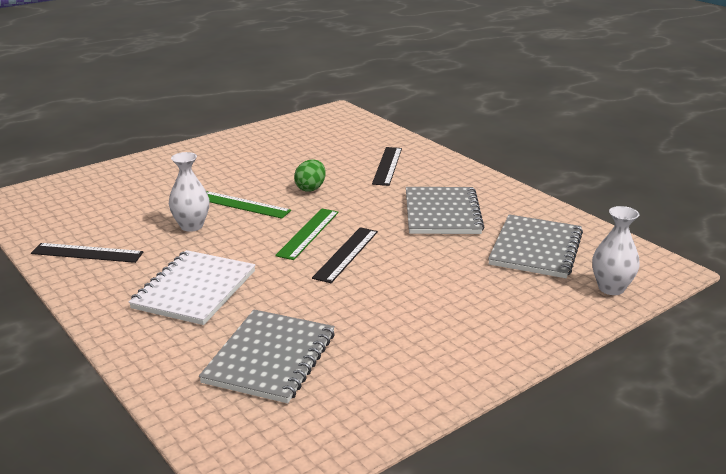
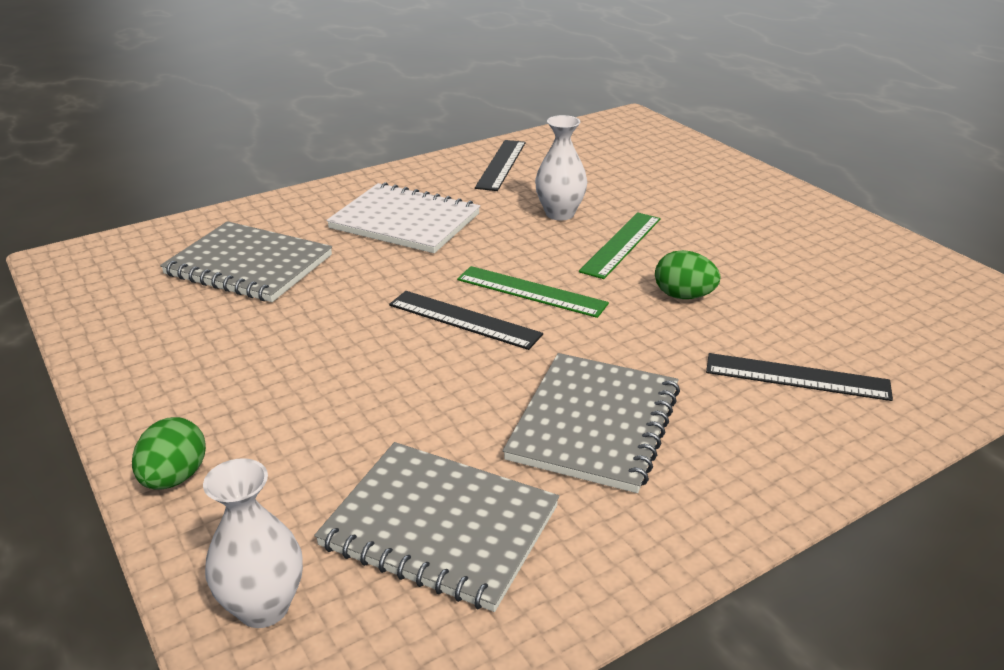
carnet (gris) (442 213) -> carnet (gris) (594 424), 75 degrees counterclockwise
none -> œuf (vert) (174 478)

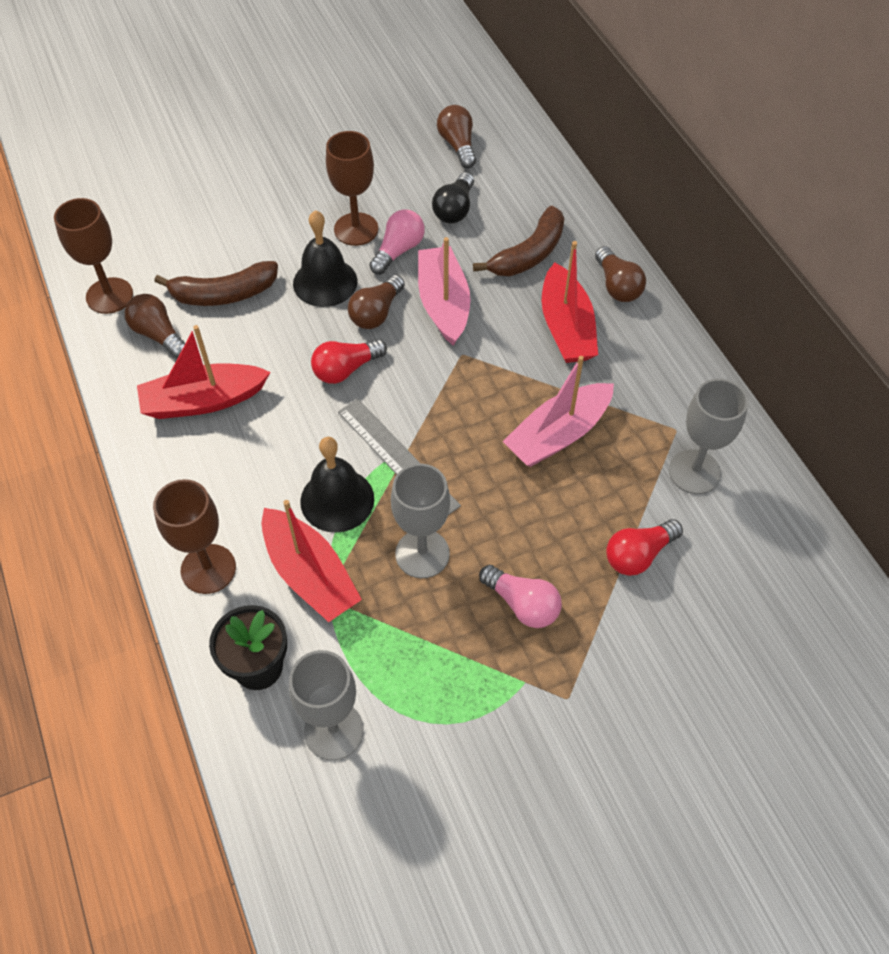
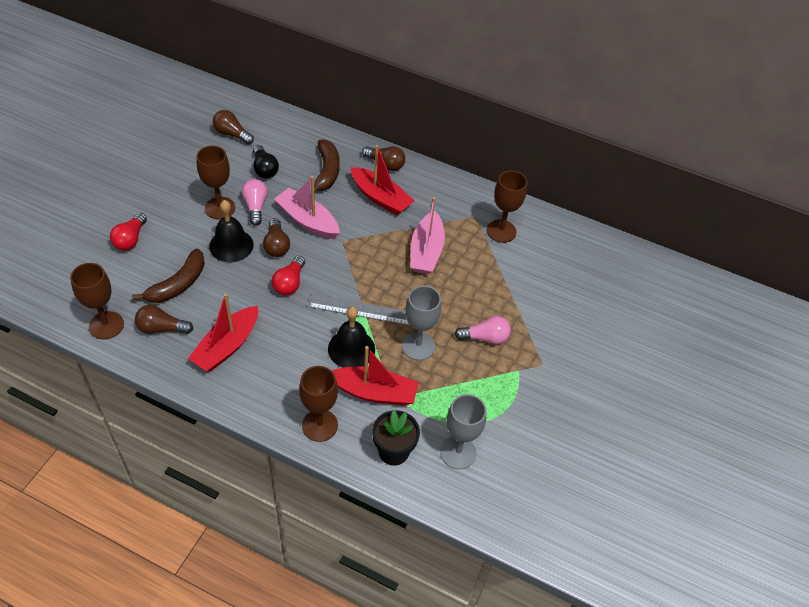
ampoule (rouge) (638 555) -> ampoule (rouge) (130 239), move
verre à pied (gris) (694 472) -> verre à pied (marron) (501 231)

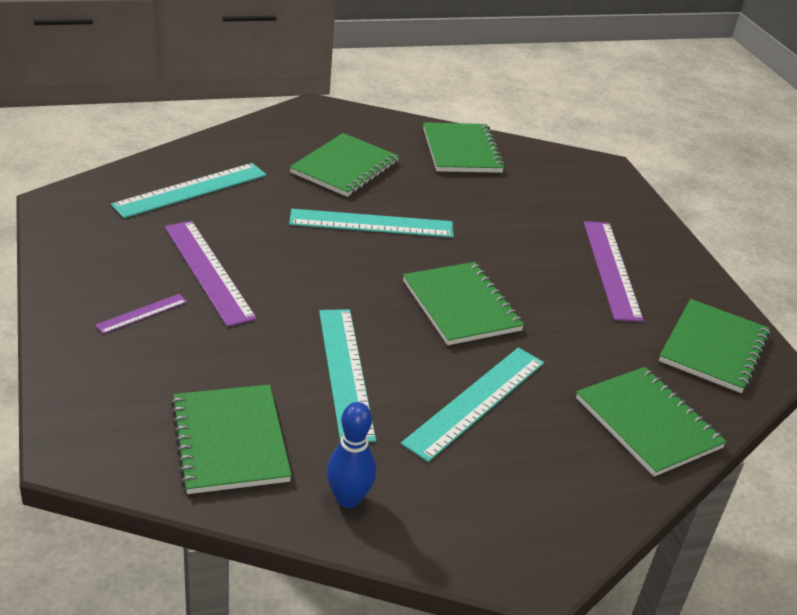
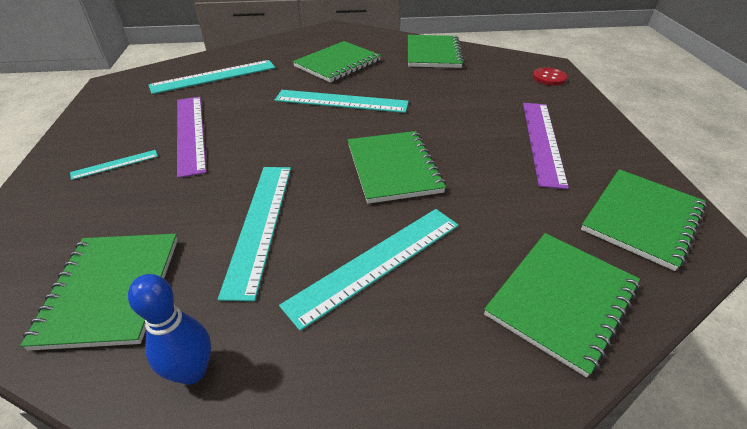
règle (violet) (142 313) -> règle (turquoise) (115 164)
carnet (vert) (648 423) -> carnet (vert) (561 300), 60 degrees clockwise
none -> bouton (rouge) (549 78)

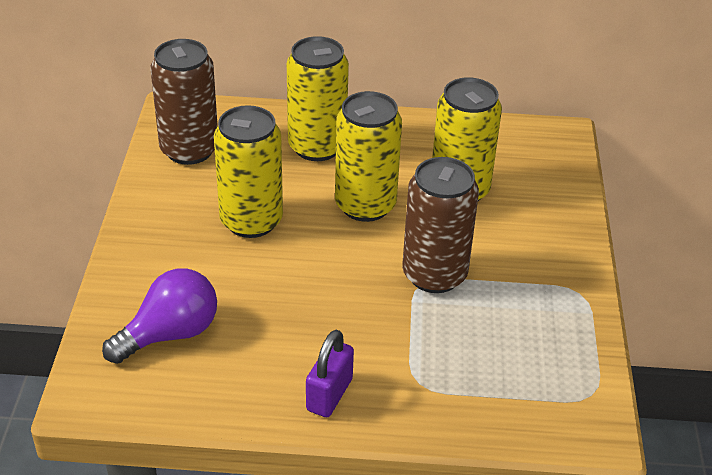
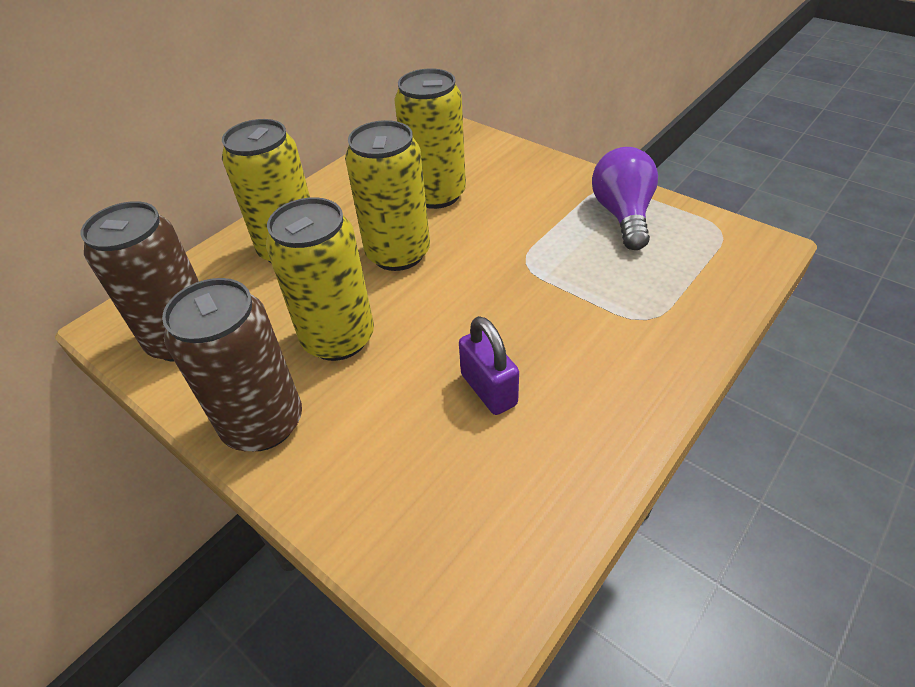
ampoule (violet) (170 334) -> ampoule (violet) (622 215), move
cadenas (violet) (329 395) -> cadenas (violet) (488 389), move
canette (marron) (434 274) -> canette (marron) (263 423), move

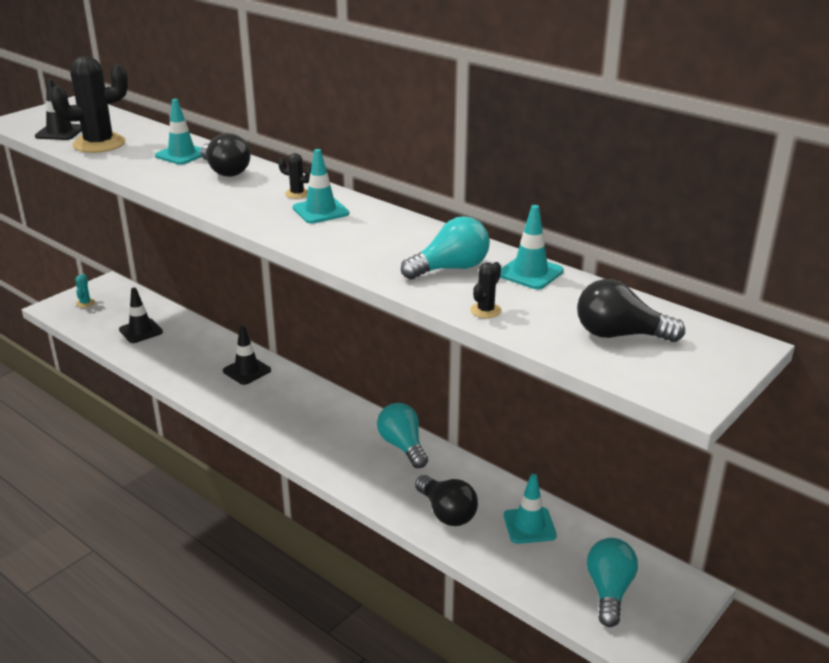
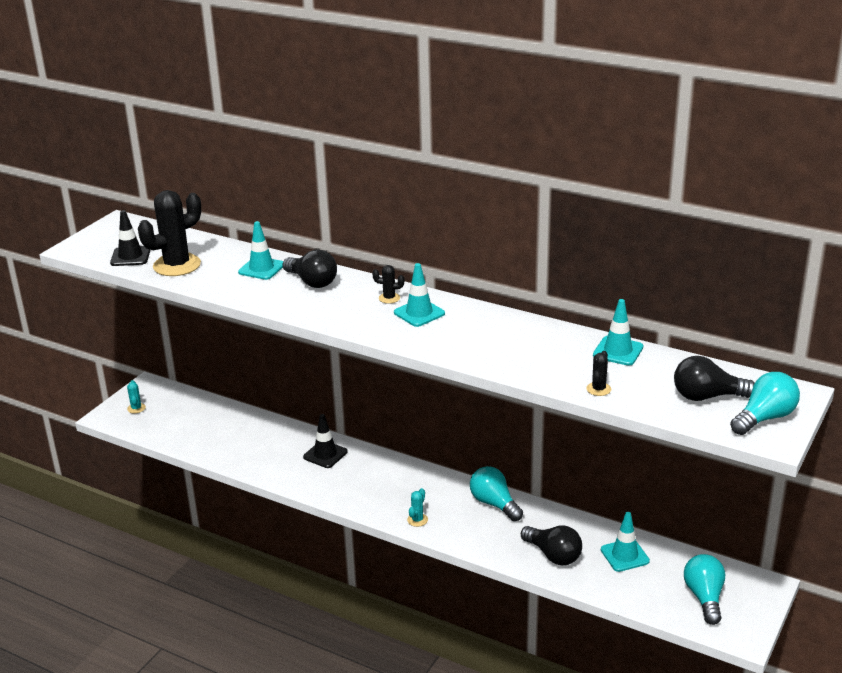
cône de chantier (noir) (141 331) -> none
ampoule (turquoise) (450 268) -> ampoule (turquoise) (764 418), move
none -> cactus (turquoise) (417 520)

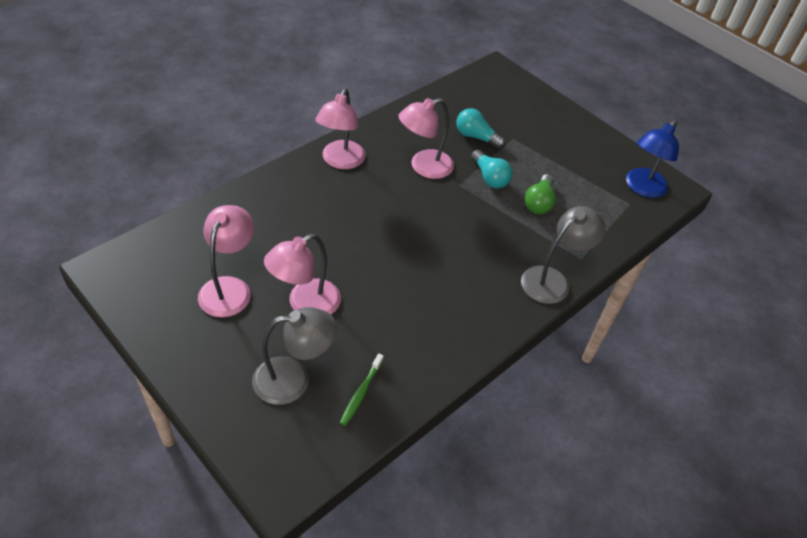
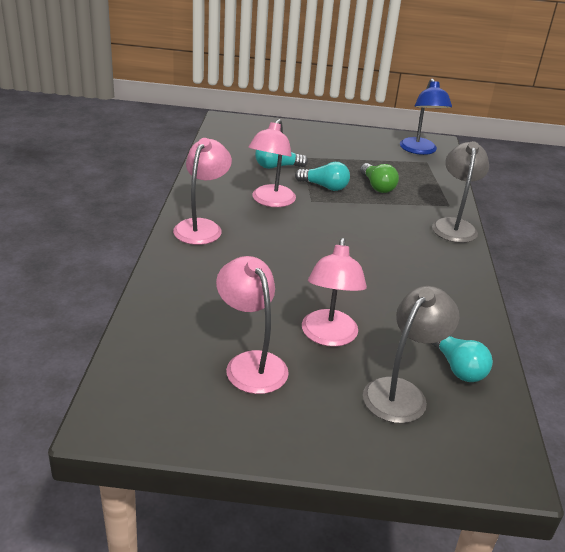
lampe (rose) (340 161) -> lampe (rose) (202 227), 135 degrees counterclockwise
brosse à dents (vert) (361 393) -> ampoule (turquoise) (457 367)

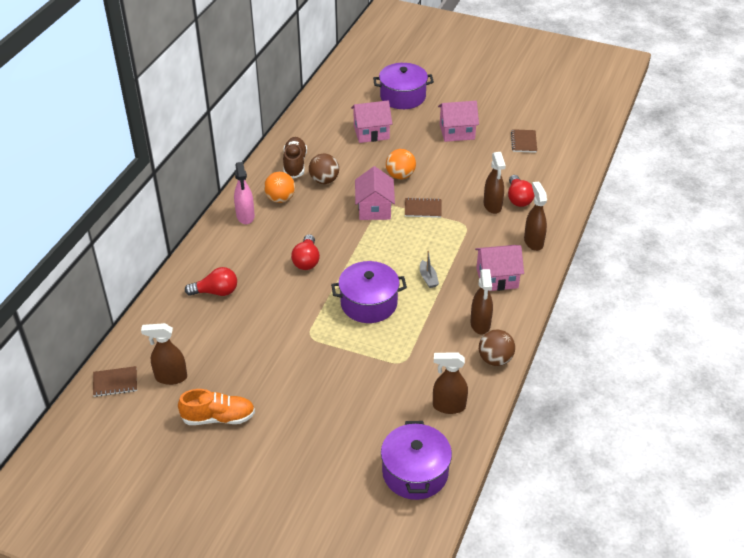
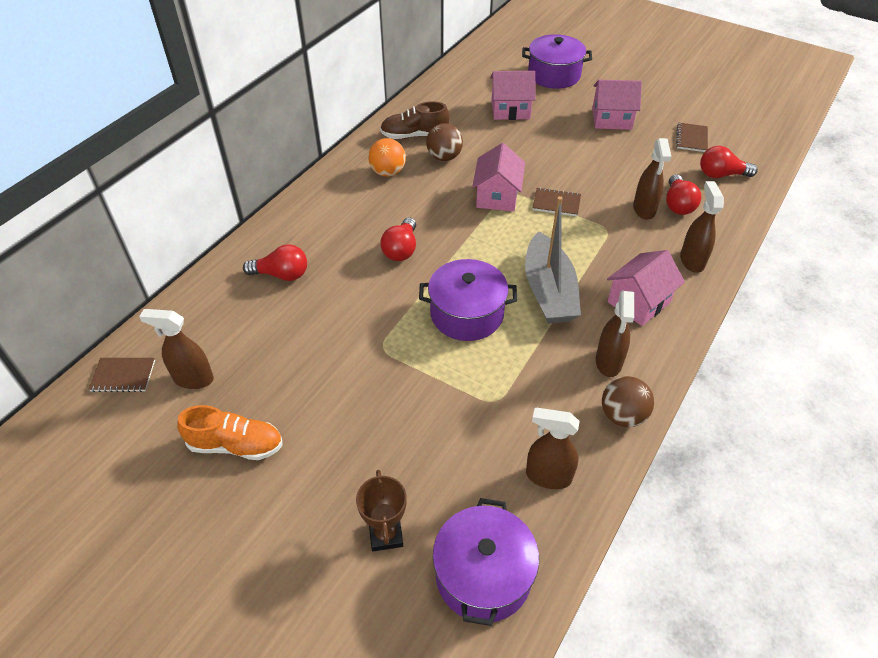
vaporisateur (rose) (245 216) -> none
chaussure (marron) (295 164) -> chaussure (marron) (414 135), 105 degrees counterclockwise
balle (orange) (400 175) -> none
bateau (gris) (428 278) -> bateau (gris) (549 291), x2.46
maison (rose) (497 278) -> maison (rose) (638 302), 45 degrees counterclockwise
none -> trophée (marron) (385 534)
none -> ampoule (rouge) (721 175)

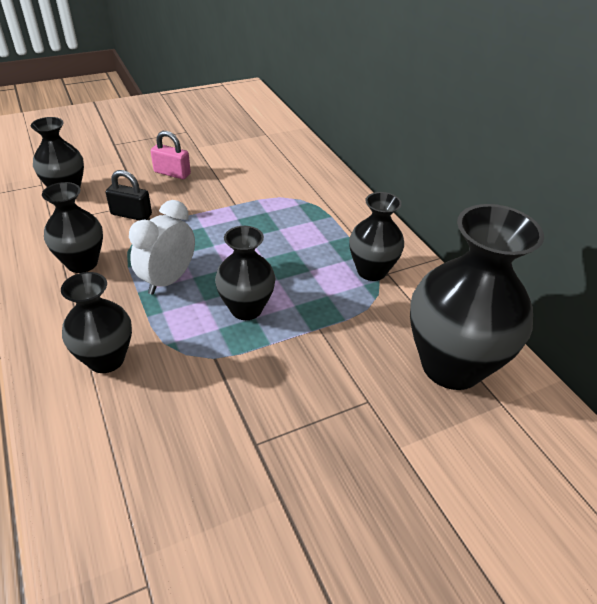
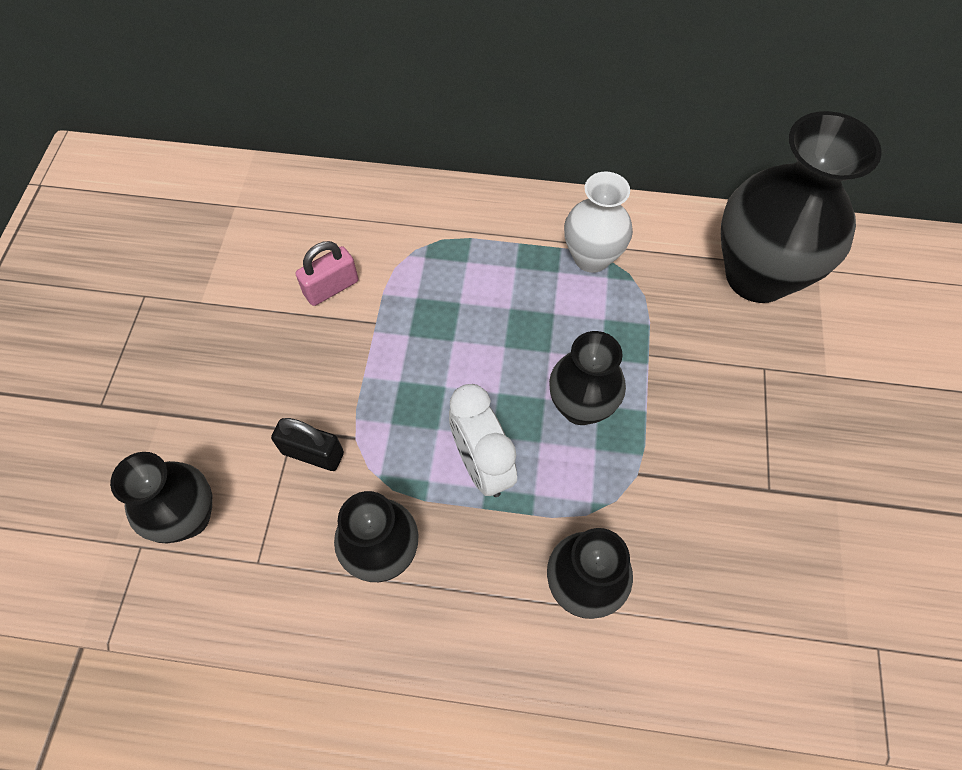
cadenas (noir) (131 214) -> cadenas (noir) (313 453), 60 degrees clockwise
cadenas (rose) (172 173) -> cadenas (rose) (331 287), move
vase (noir) (371 271) -> vase (blanc) (591 257)

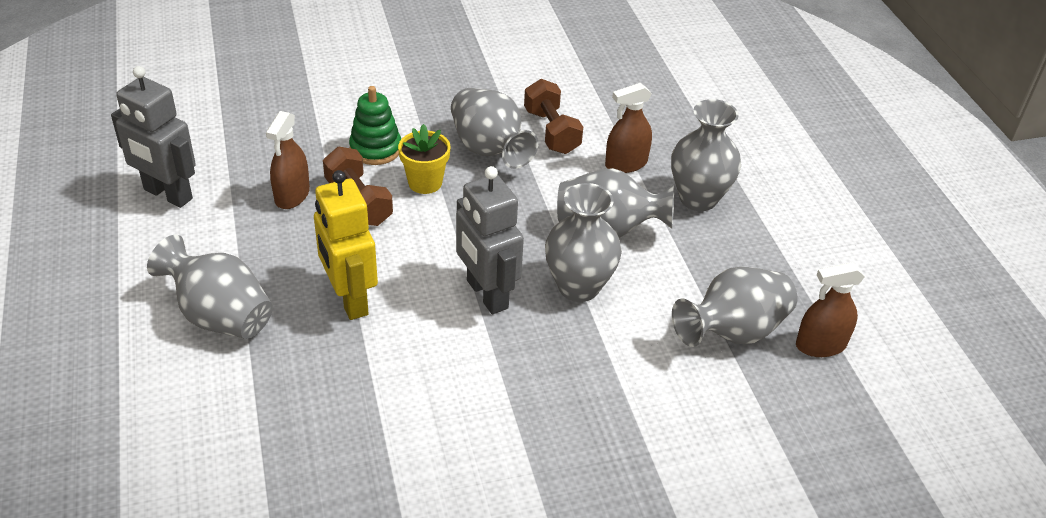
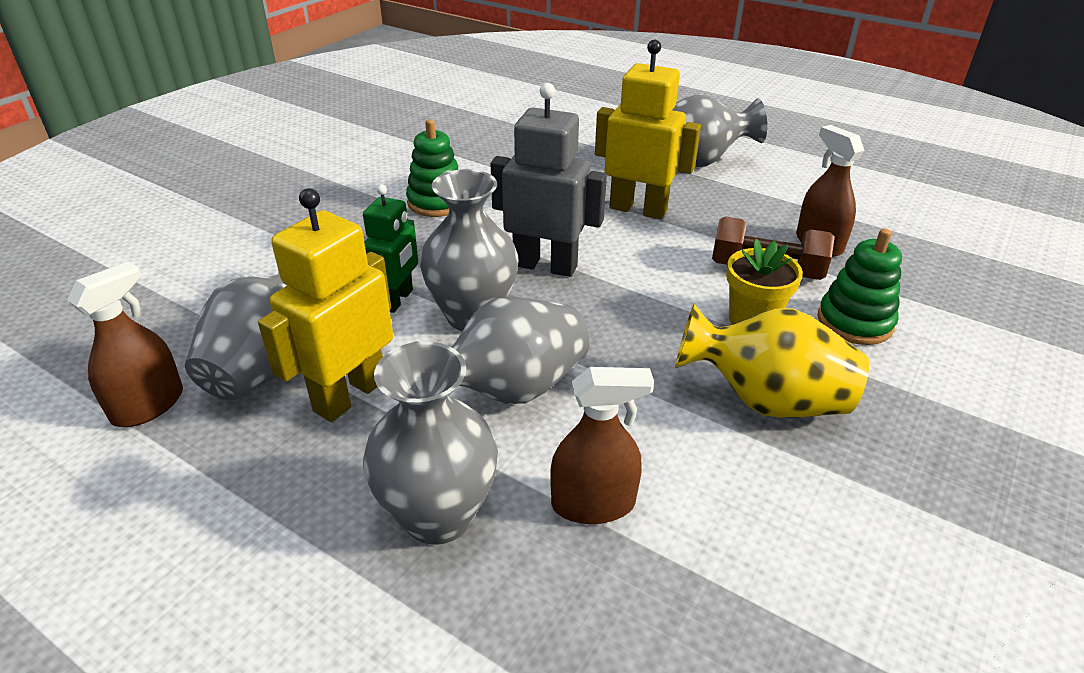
robot (gris) (167 194) -> none
vase (gris) (489 150) -> vase (jaune) (765 400)
haltère (marron) (551 131) -> none
vaporisateur (marron) (626 164) -> vaporisateur (marron) (593 504), 60 degrees clockwise
none -> robot (jaune) (349 395)
none -> robot (vert) (397 300)
none -> jouet à empiler (vert) (437 202)

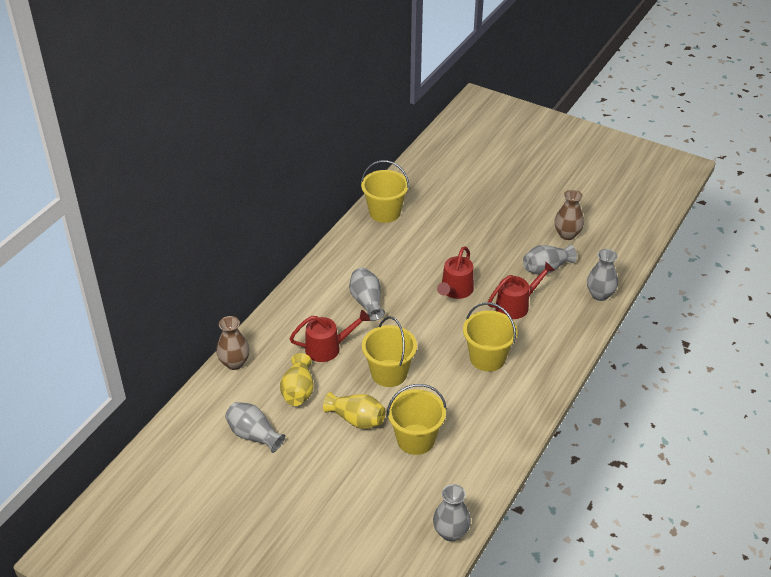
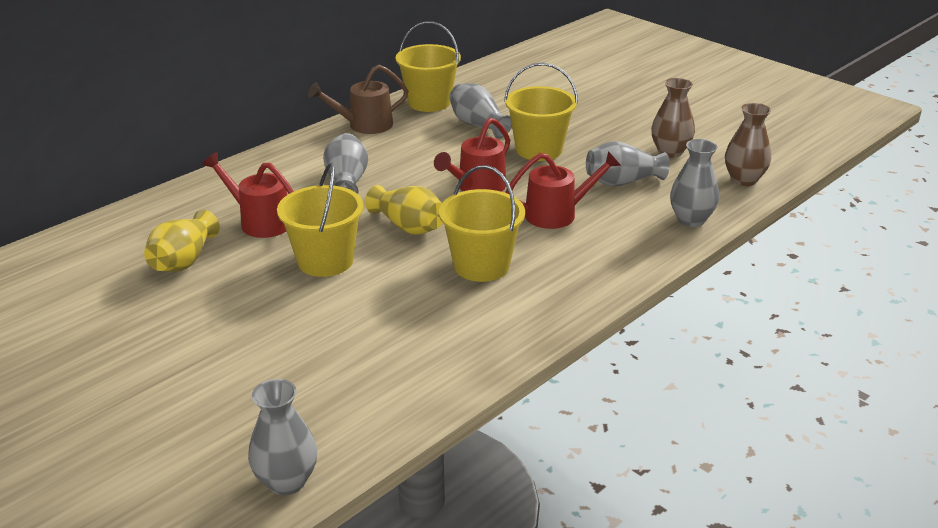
vase (marron) (234 363) -> vase (marron) (743 180), move
vase (gris) (254 435) -> vase (gris) (478 125), move
arrosoir (rouge) (328 348) -> arrosoir (rouge) (260 221), 150 degrees counterclockwise
vase (jaune) (356 419) -> vase (jaune) (408 226), move
seau (jaune) (415 439) -> seau (jaune) (539 150), move
none -> arrosoir (marron) (364 125)

